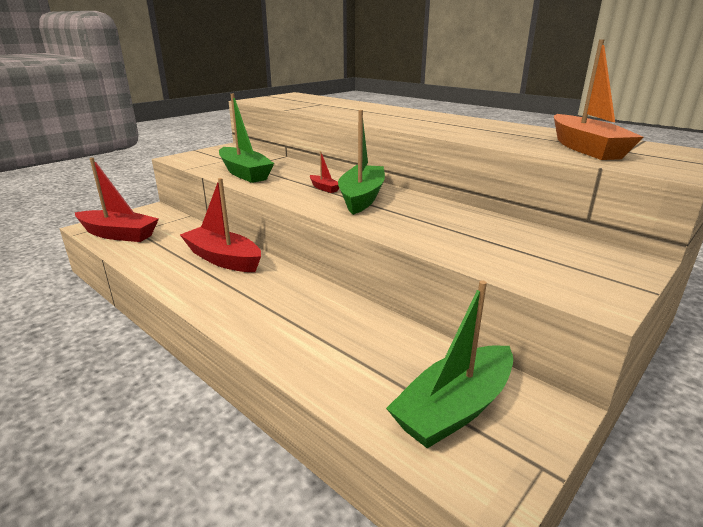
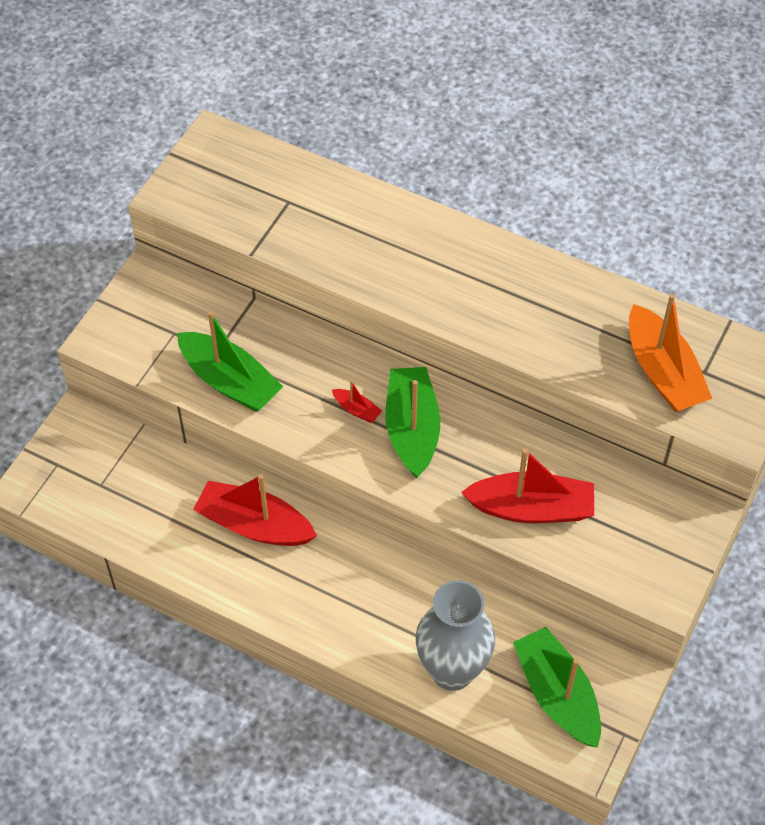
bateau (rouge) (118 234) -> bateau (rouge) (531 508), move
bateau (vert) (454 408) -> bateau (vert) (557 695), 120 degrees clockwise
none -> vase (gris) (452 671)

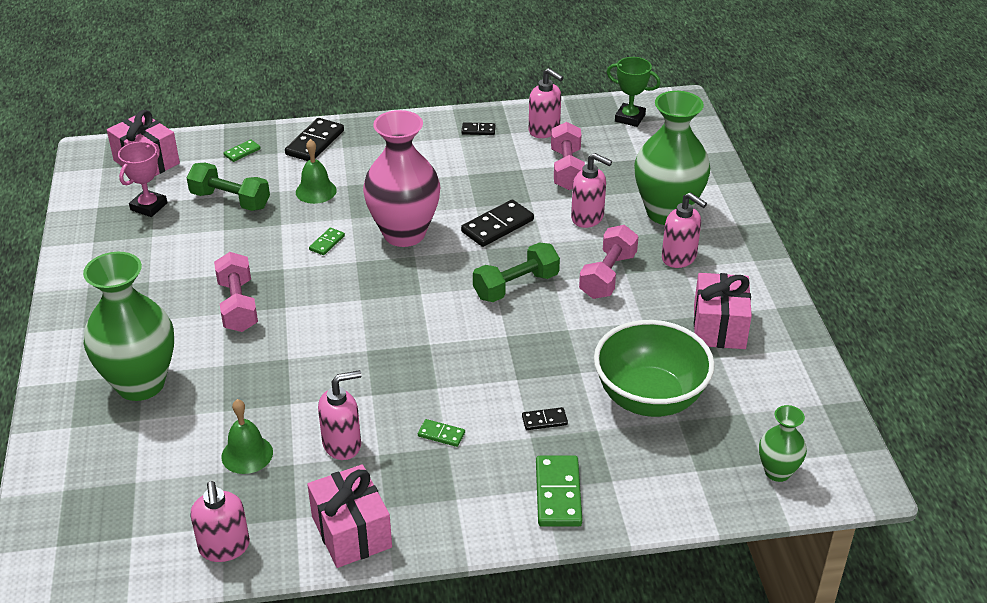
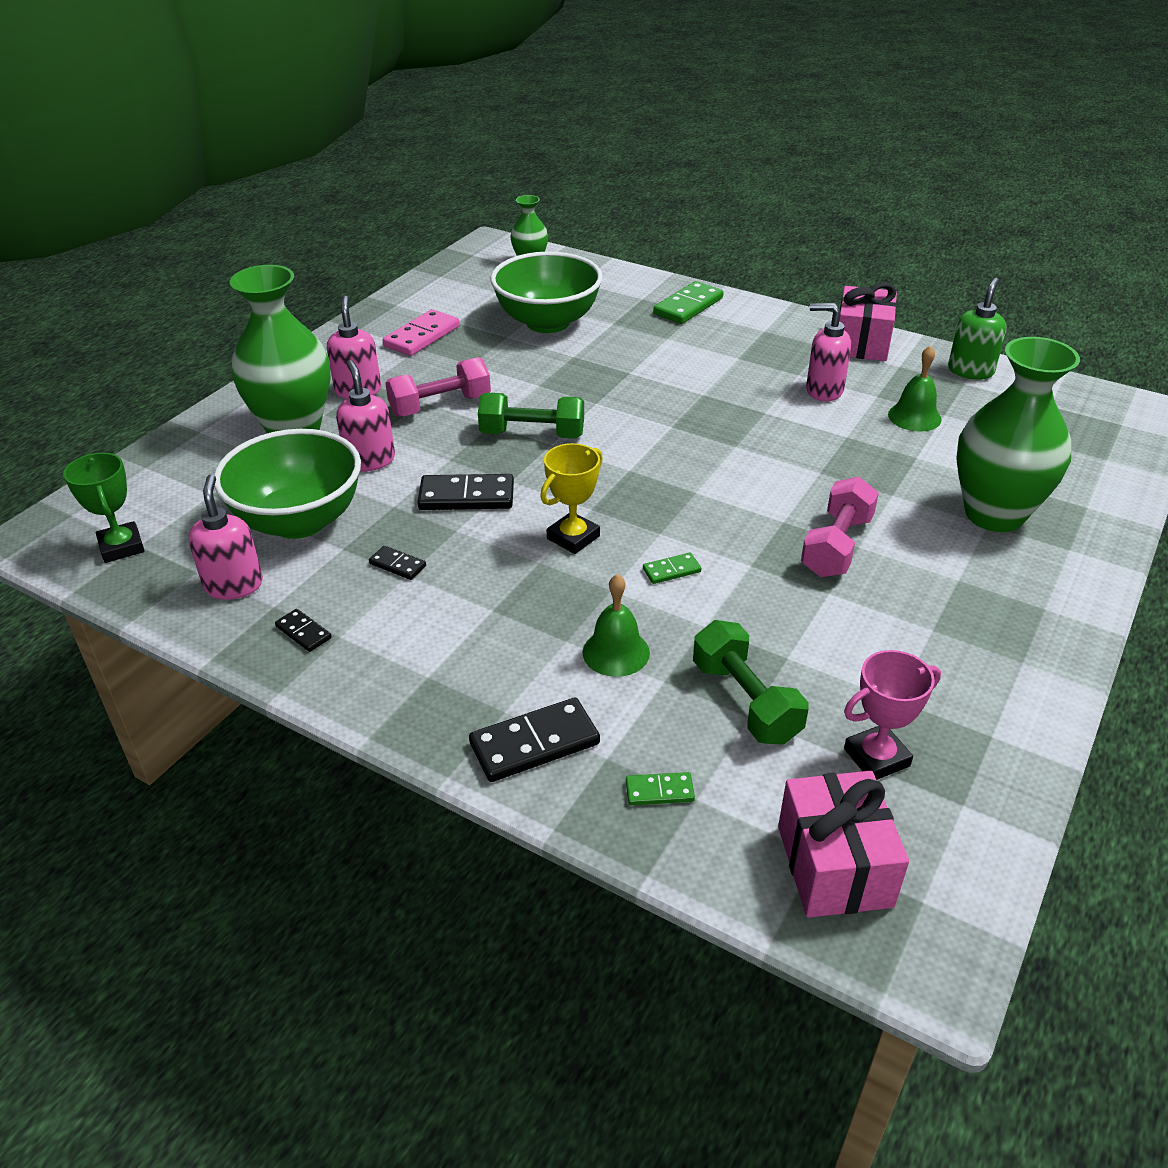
distributeur de savon (rose) (224 548) -> distributeur de savon (vert) (970 371)
vase (rose) (404 234) -> trophée (jaune) (573 537)
domino (vert) (441 434) -> none
domino (noir) (544 420) -> domino (noir) (397 565), move
haltère (rose) (567 169) -> bol (vert) (299 521)
cadeau (rose) (719 327) -> domino (rose) (422 336)

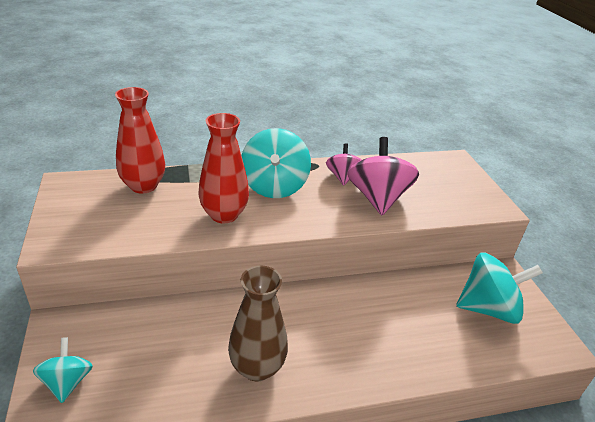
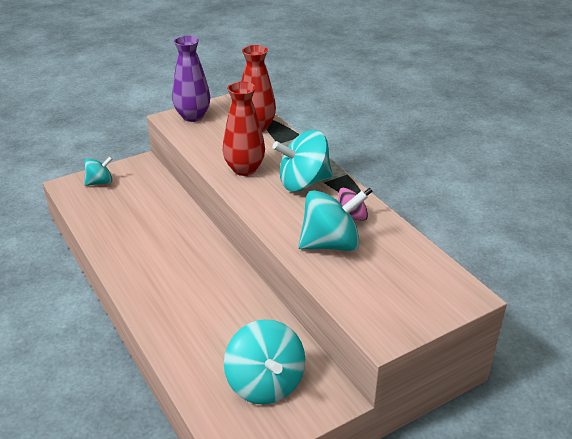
vase (marron) (257 367) -> none
toupie (rose) (378 198) -> toupie (turquoise) (330 244)
none -> vase (violet) (193 116)

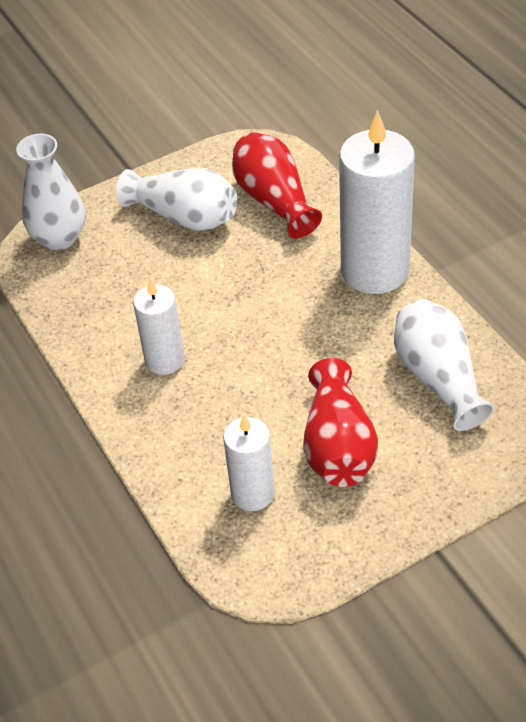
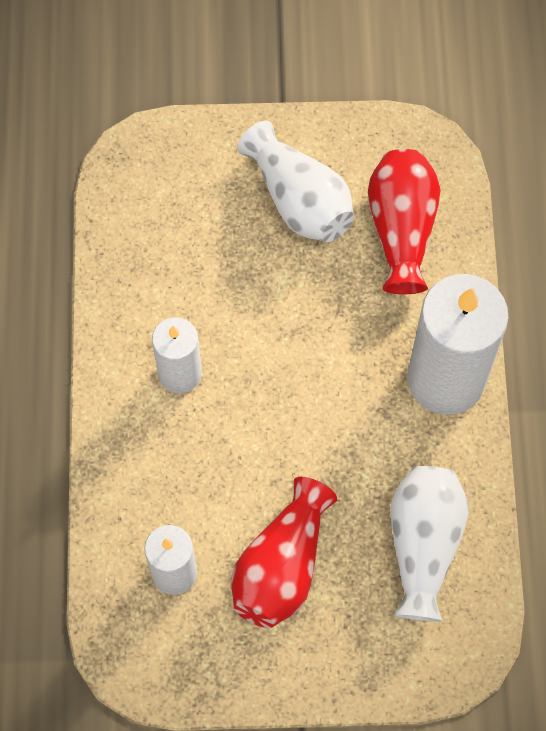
vase (blanc) (59 238) -> none

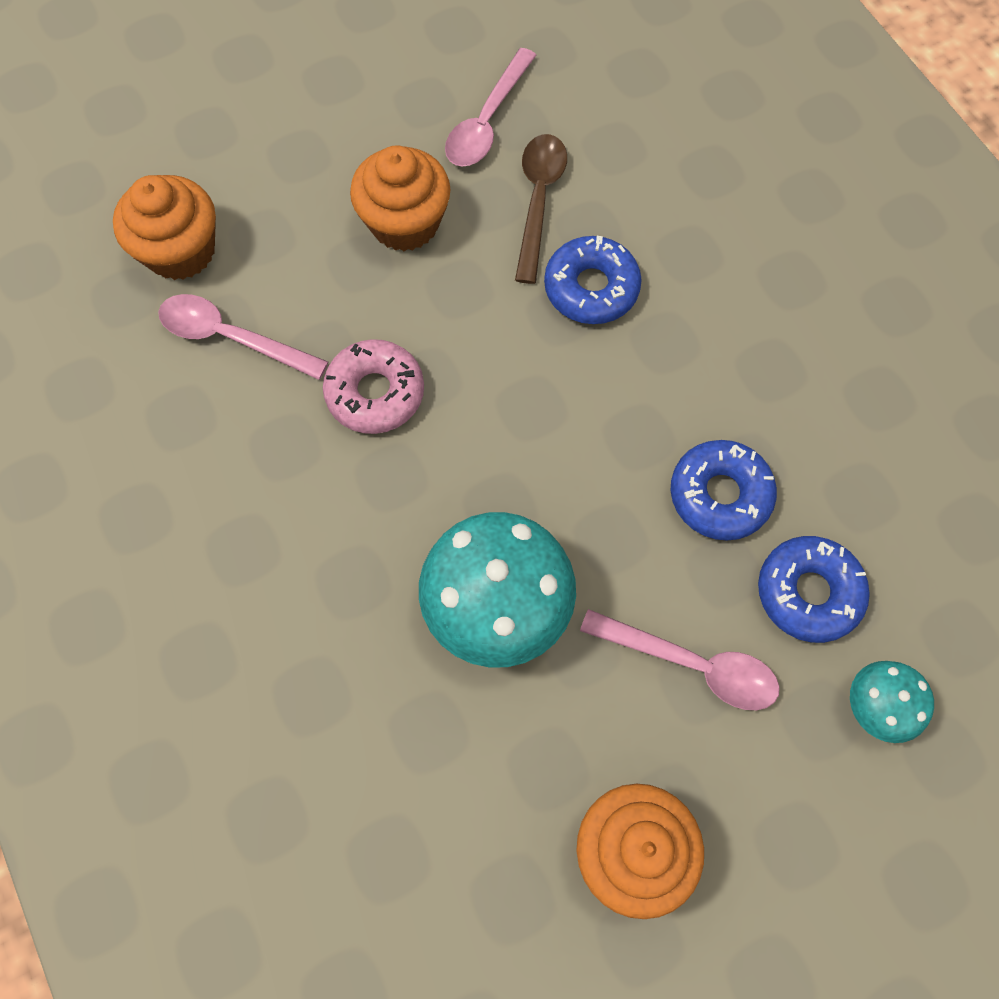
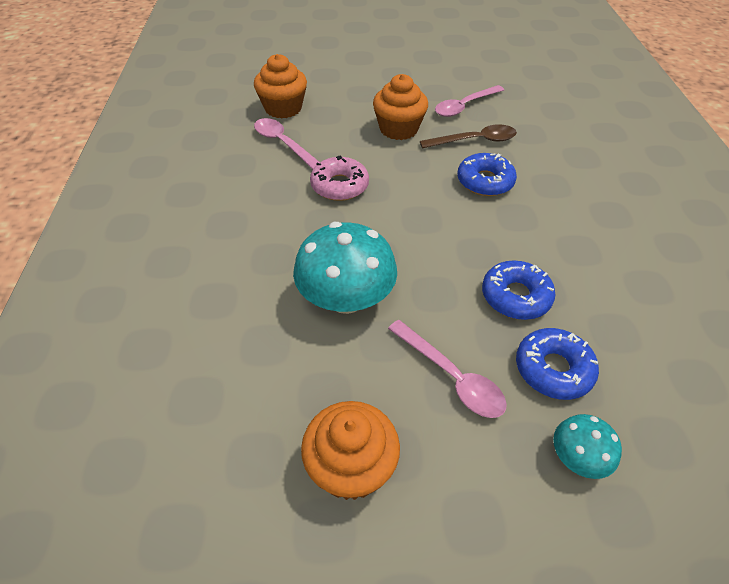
cuillère (marron) (538 201) -> cuillère (marron) (475 141), 45 degrees clockwise

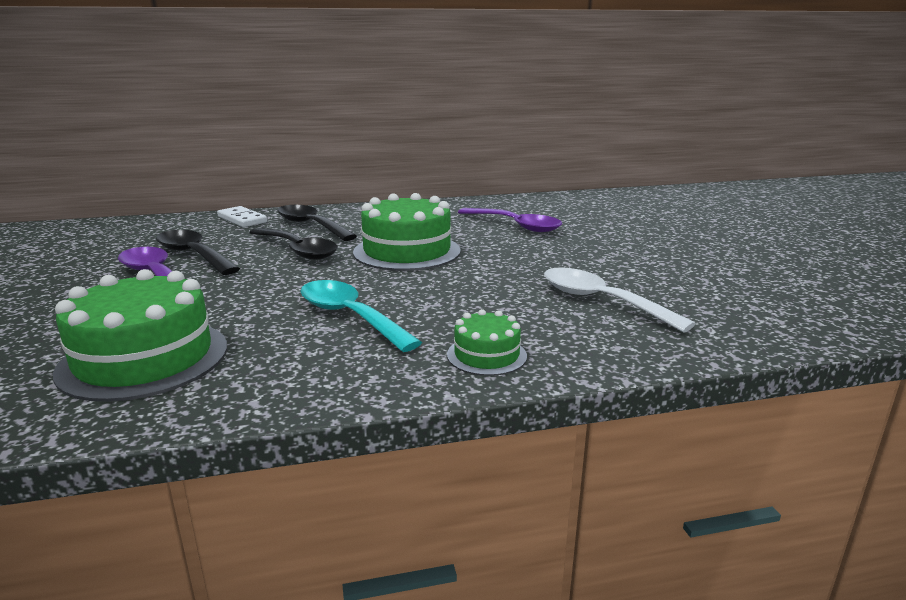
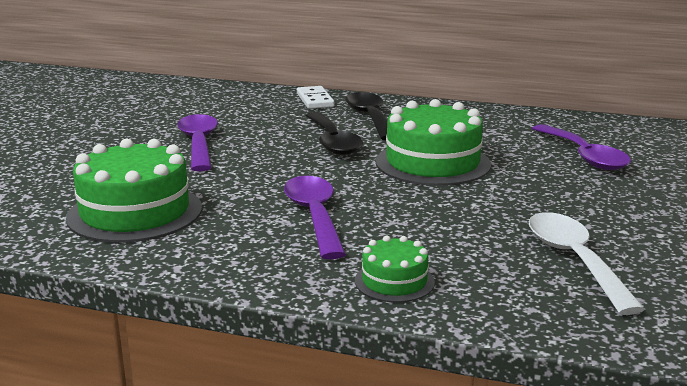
cuillère (noir) (193 255) -> none
cuillère (turquoise) (350 316) -> cuillère (violet) (314 216)

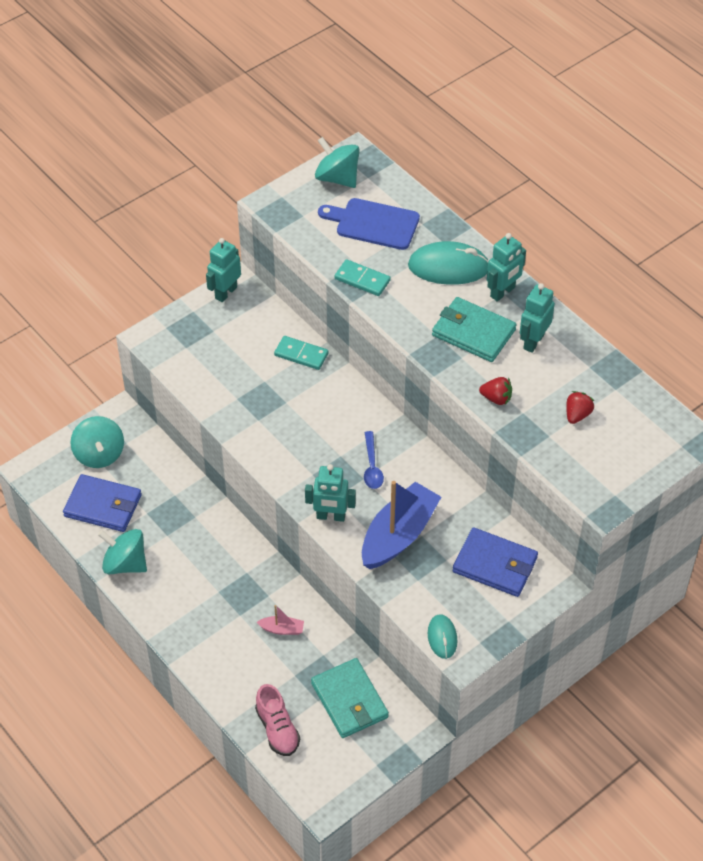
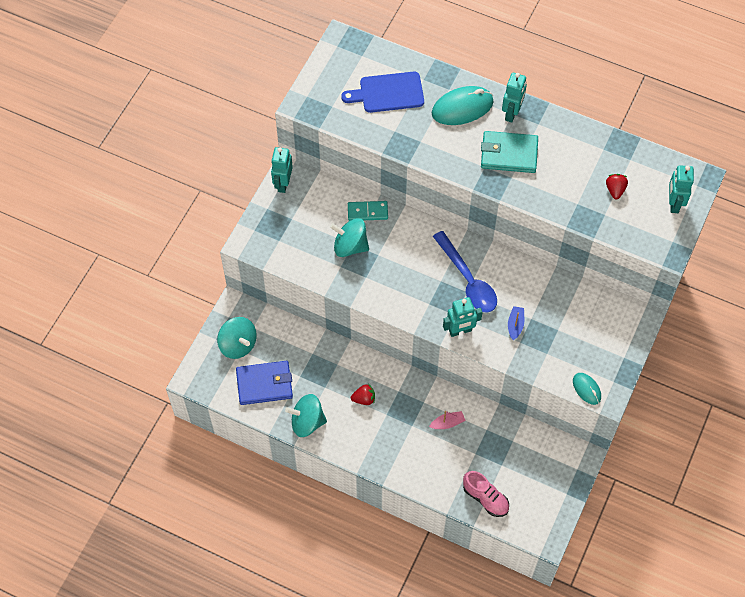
portefeuille (turquoise) (349 700) -> none
toupie (turquoise) (337 178) -> toupie (turquoise) (350 246), move
domino (turquoise) (362 280) -> none
bateau (bleu) (398 535) -> bateau (bleu) (515 325), x0.43
cuillère (bleu) (372 466) -> cuillère (bleu) (467 280), x1.81
portefeuille (bleu) (495 565) -> none
fraise (rouge) (496 398) -> fraise (rouge) (364 399), move
robot (turquoise) (533 341) -> robot (turquoise) (674 203), move

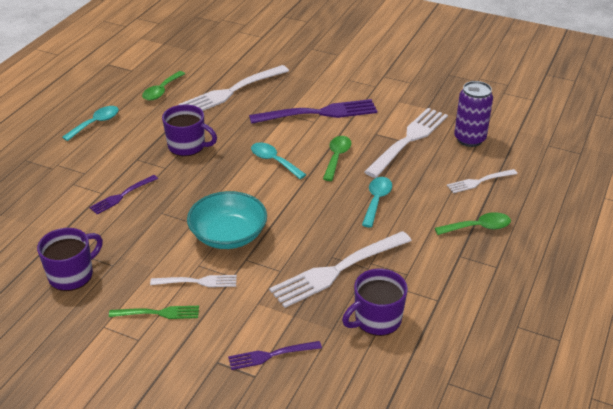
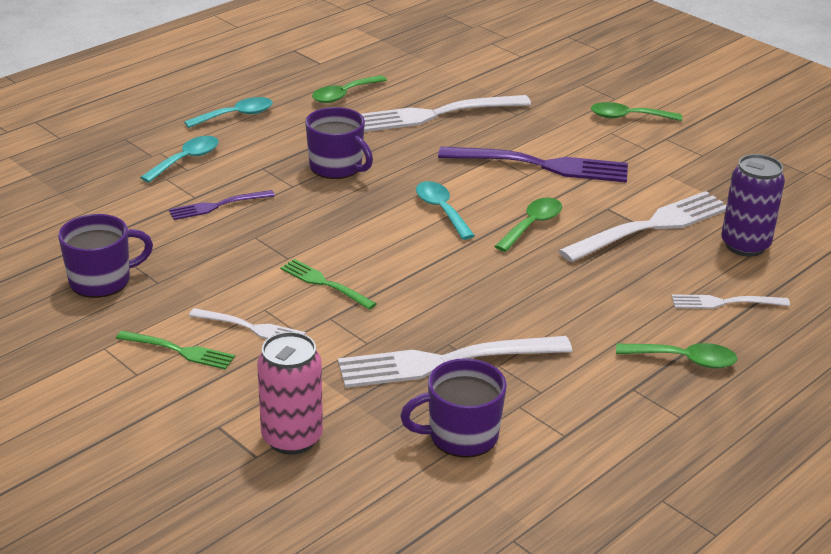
bol (turquoise) (228 235) -> fourchette (vert) (325 284)
fourchette (violet) (271 355) -> canette (rose) (292 438)
cuillère (turquoise) (376 200) -> cuillère (turquoise) (186 160), move
none -> cuillère (vert) (628 117)

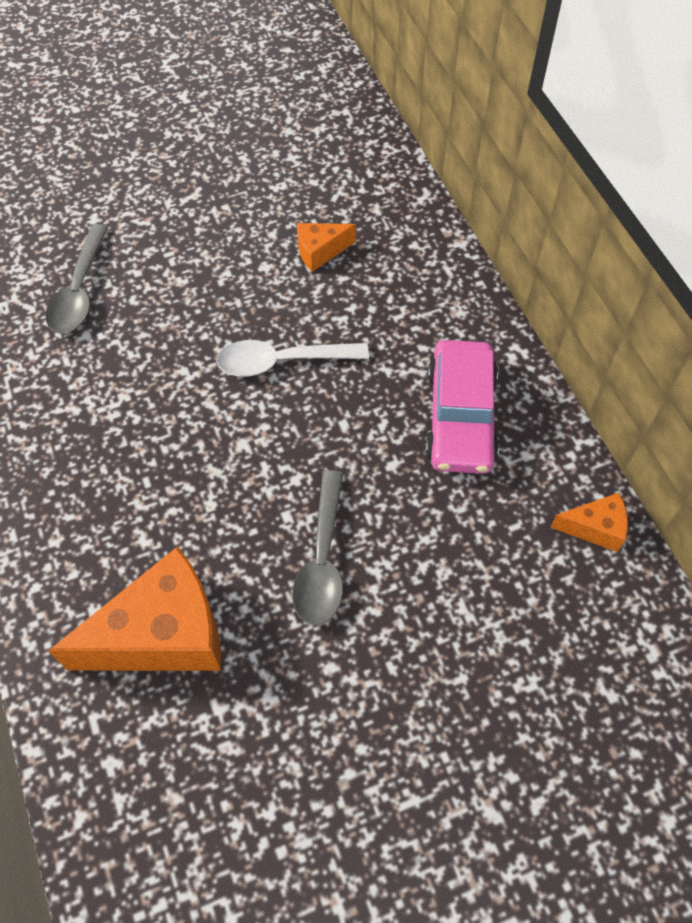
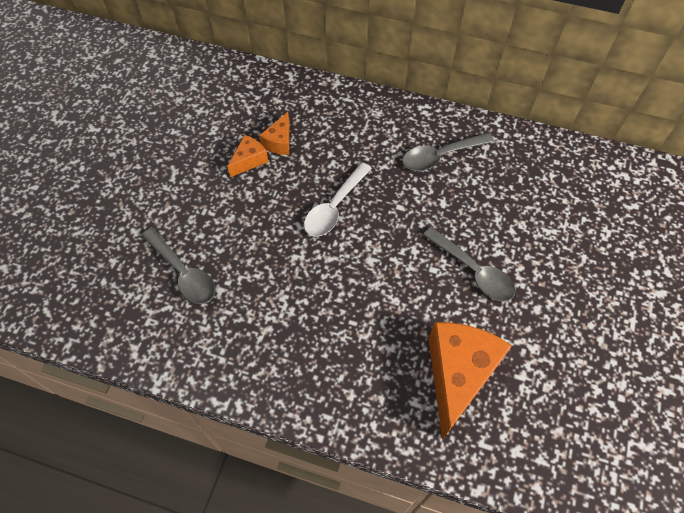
voiture (rose) (460 416) -> cuillère (gris) (440 156)
fromage (orange) (595 528) -> fromage (orange) (249 161), move

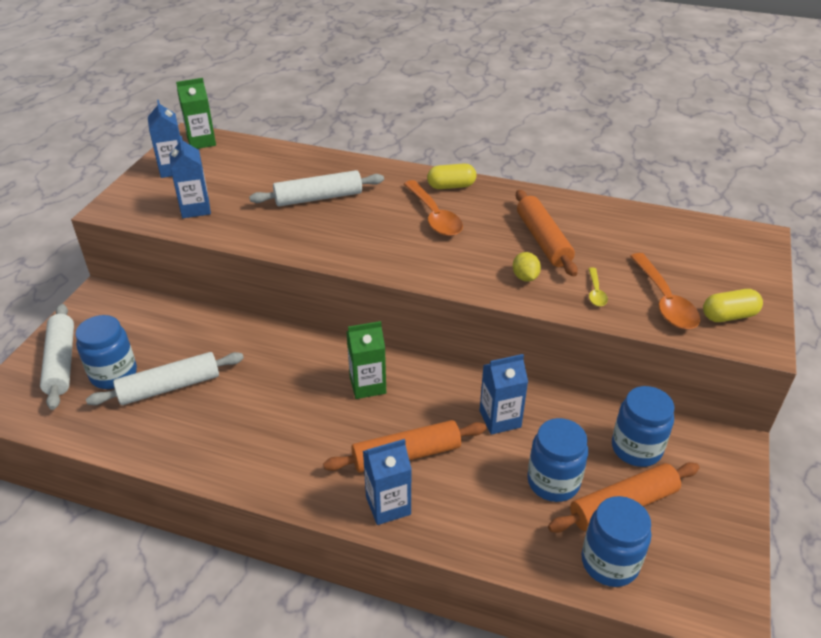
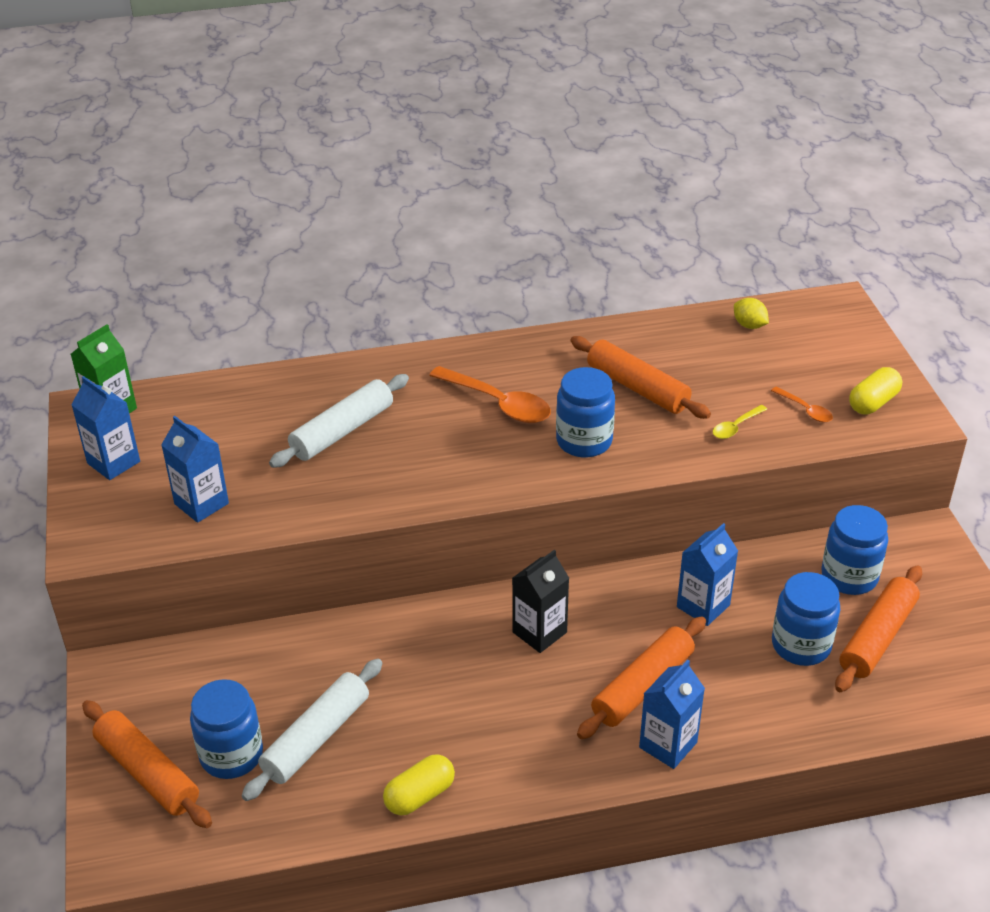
rouleau à pâtisserie (blanc) (61 362) -> rouleau à pâtisserie (orange) (148 772)
brique de lait (vert) (367 385) -> brique de lait (noir) (539 632)
gélule (jaune) (451 186) -> gélule (jaune) (420 795), move
citron (jaune) (525 277) -> citron (jaune) (749 325), move
bocal (bleu) (609 562) -> bocal (bleu) (584 441), move
cuillère (jaune) (595 292) -> cuillère (jaune) (736 427), 75 degrees clockwise
cuillère (orange) (664 300) -> cuillère (orange) (805 410), x0.51

